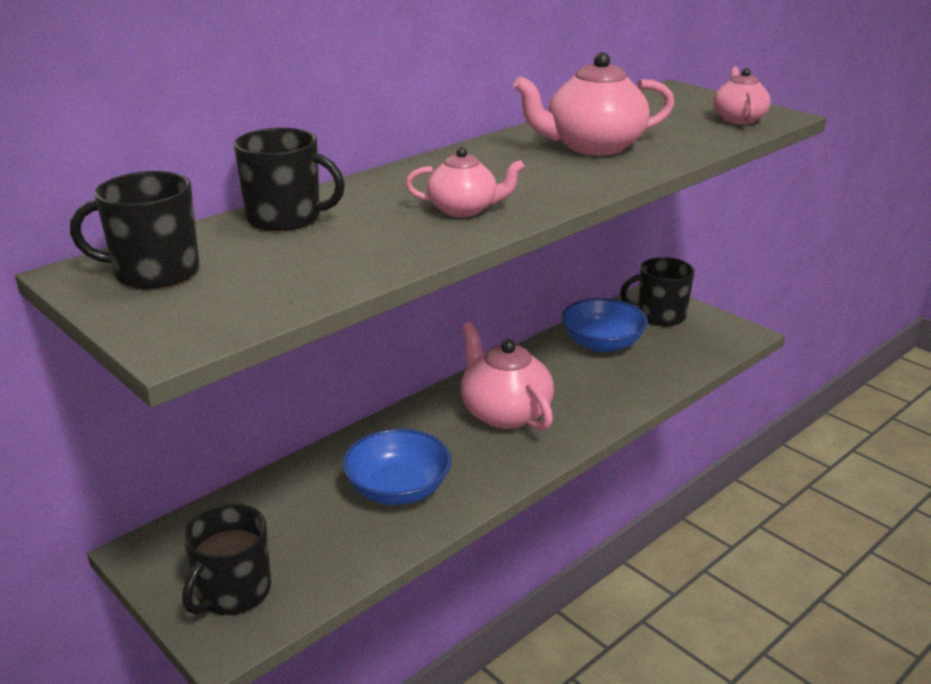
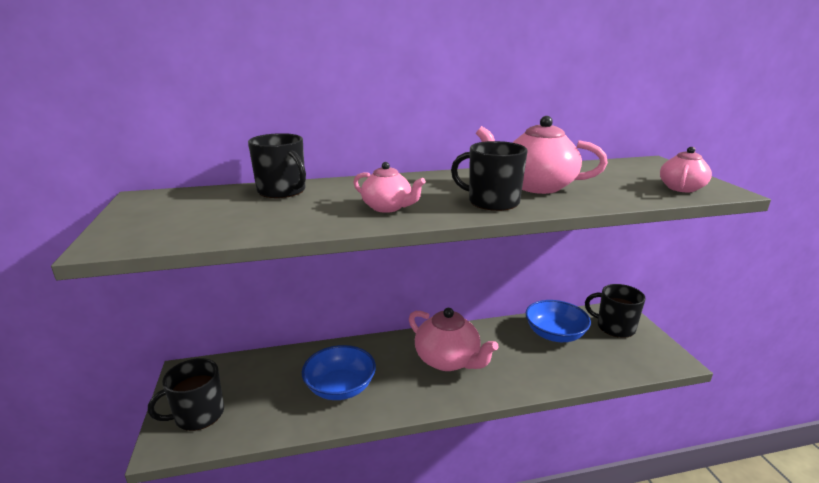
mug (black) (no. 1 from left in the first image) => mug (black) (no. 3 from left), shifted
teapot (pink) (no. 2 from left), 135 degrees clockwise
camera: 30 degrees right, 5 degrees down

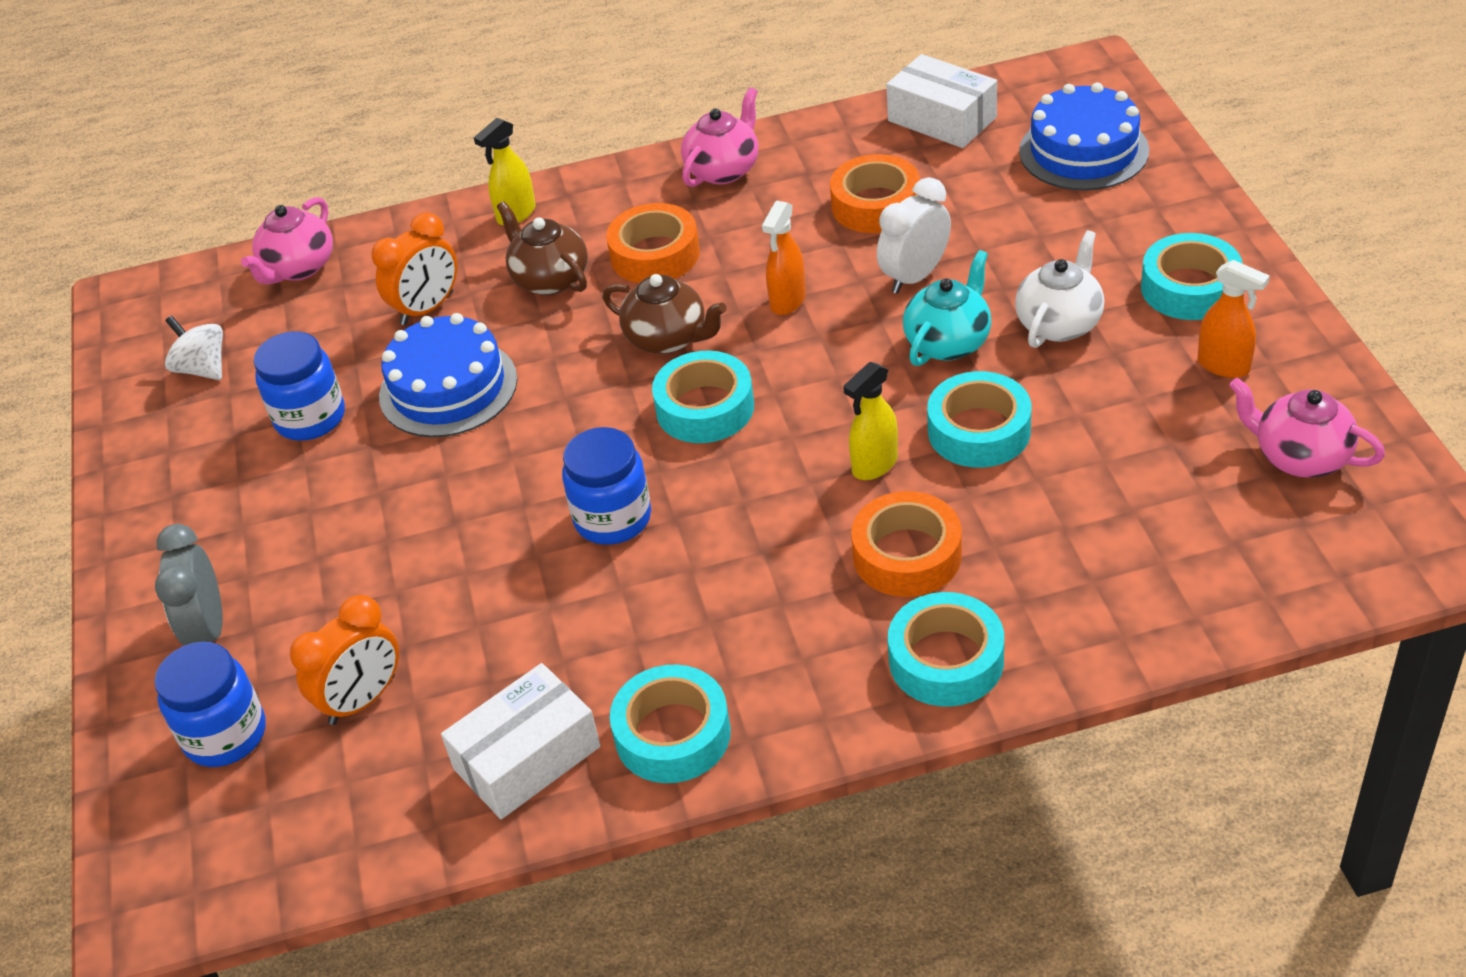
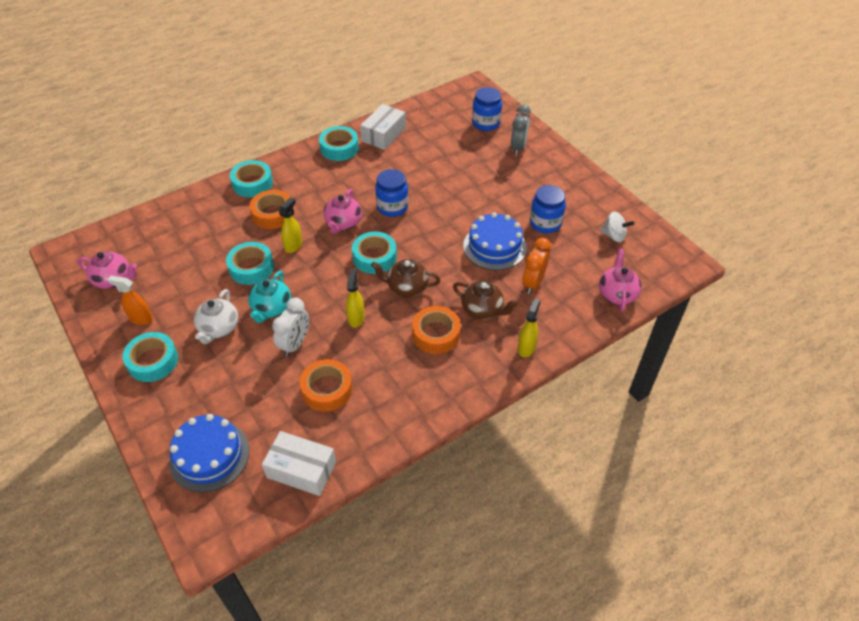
clock (orange) (no. 1 from left) => nothing
teapot (pink) (no. 2 from left), shifted
spray bottle (orange) (no. 1 from left) => spray bottle (yellow) (no. 2 from left)
clock (grey), 45 degrees clockwise
camera: 155 degrees right, 5 degrees up

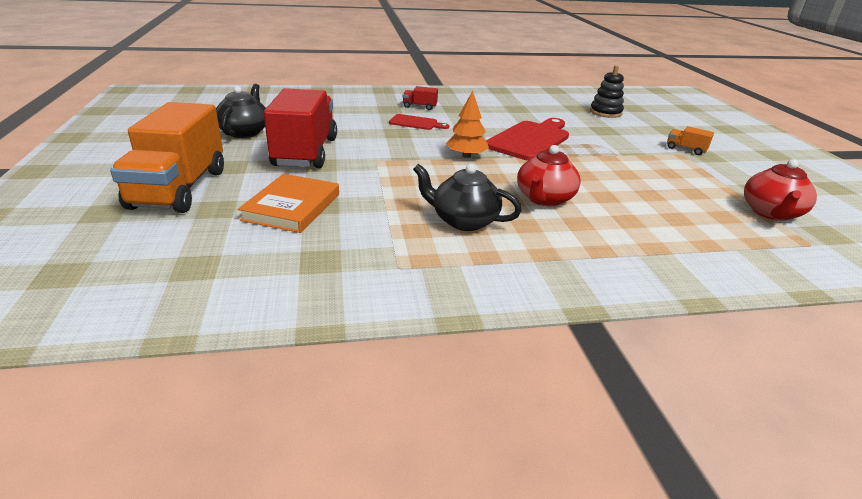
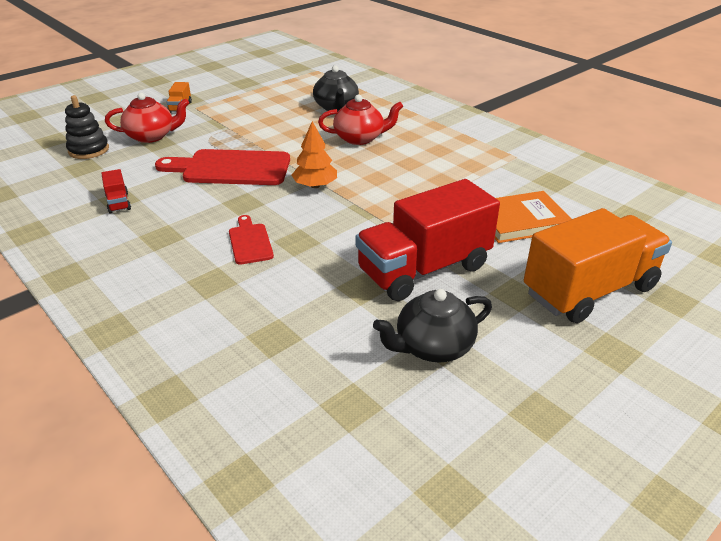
truck (red) (no. 2 from left in the first image) => truck (red) (no. 1 from left), shifted
teapot (black) (no. 2 from left in the first image) => teapot (black) (no. 1 from left), shifted
teapot (red) (no. 2 from left in the first image) => teapot (red) (no. 1 from left), shifted
camera: 120 degrees left, 5 degrees up

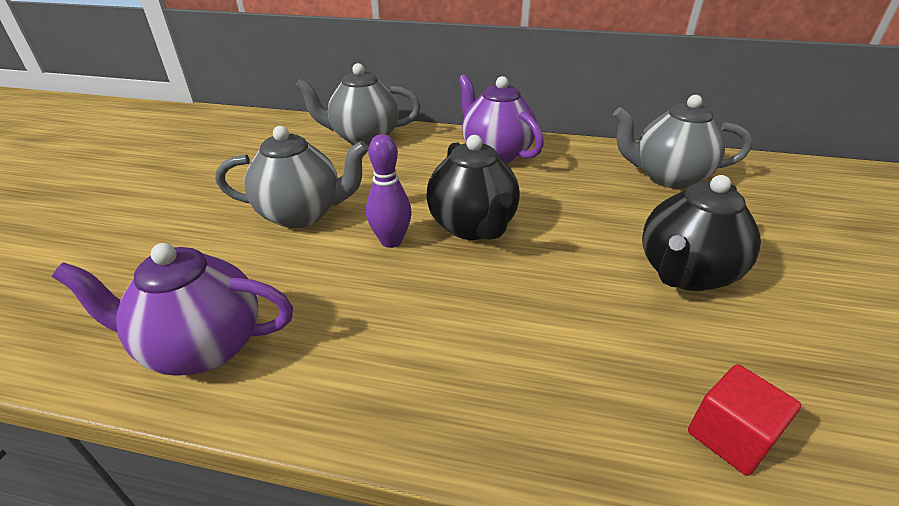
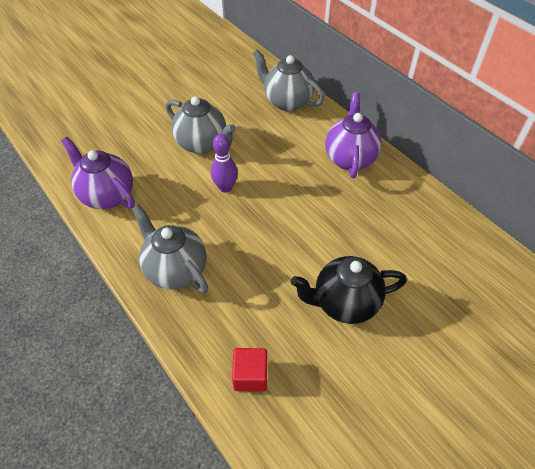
teapot (black) (no. 1 from left) => nothing
teapot (grey) (no. 3 from left in the first image) => teapot (grey) (no. 1 from left), shifted
camera: 40 degrees right, 15 degrees up

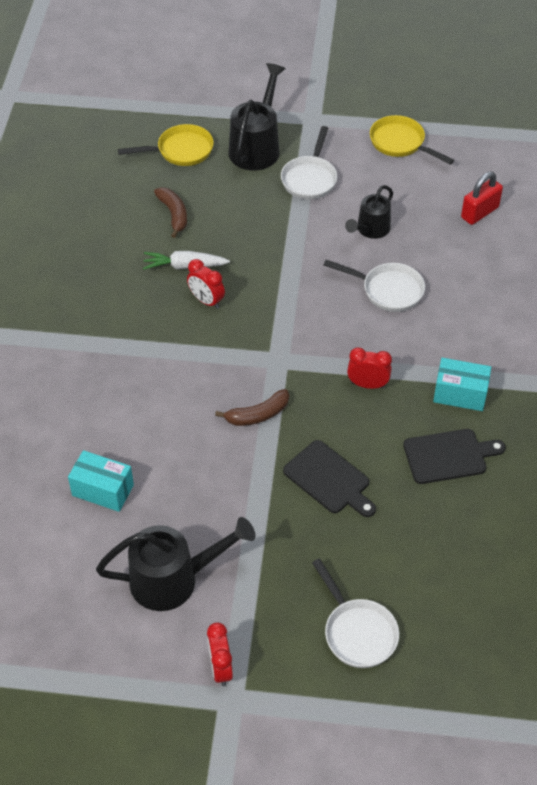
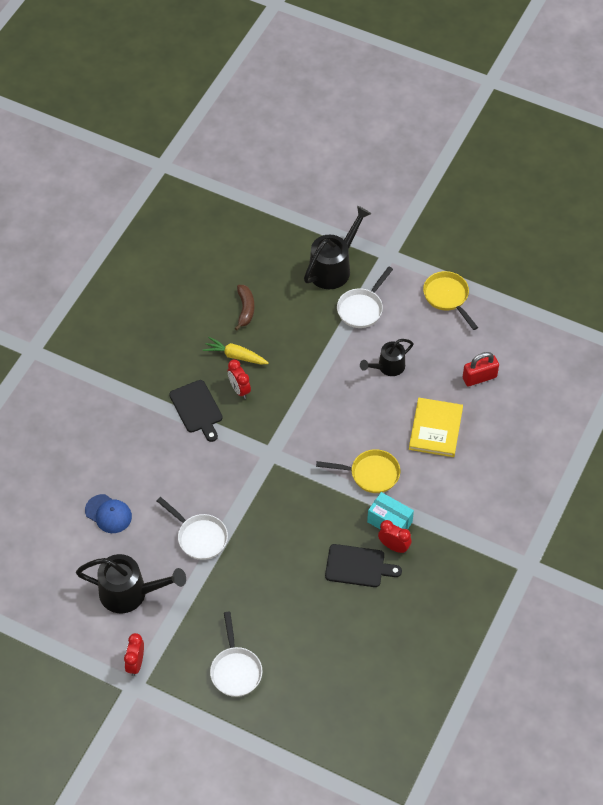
banana (brown) (no. 2 from left) => nothing
nothing => book (yellow)
pan (yellow) (no. 1 from left), shifted
cutting board (black) (no. 1 from left), shifted
pan (white) (no. 3 from left in the first image) => pan (white) (no. 1 from left), shifted
clock (red) (no. 3 from left), shifted
box (turquoise) (no. 1 from left) => cap (blue)
carrot (white) => carrot (yellow)
camera: 20 degrees right, 5 degrees up

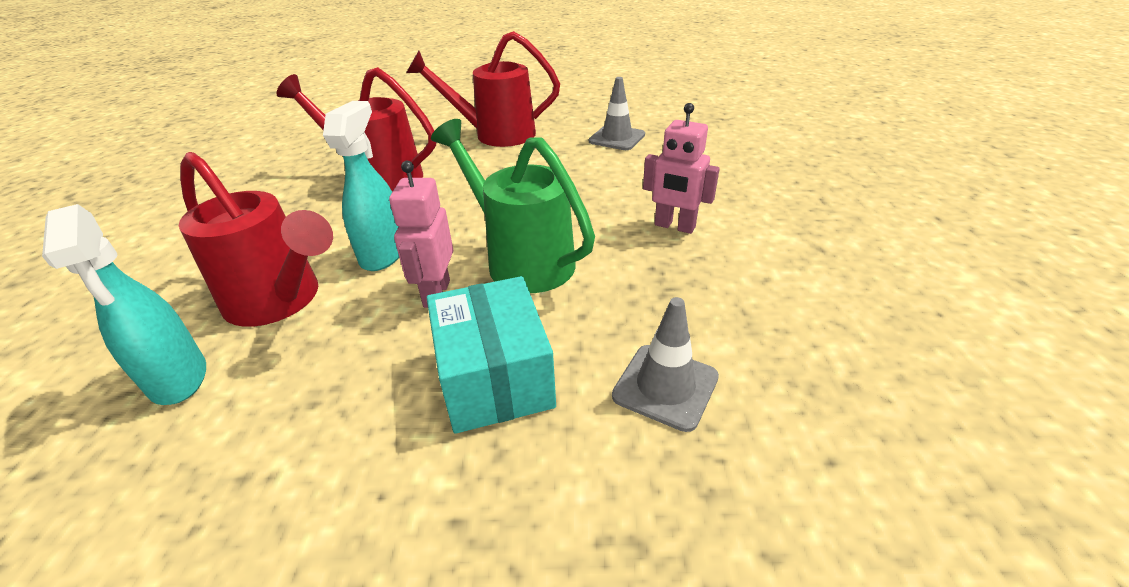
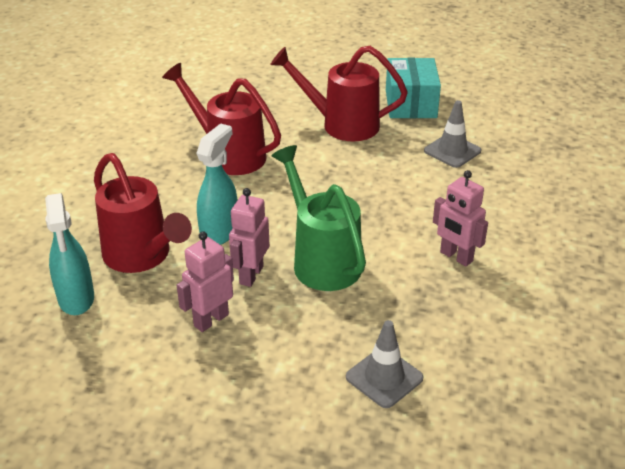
nothing => robot (pink) (no. 1 from left)
box (turquoise), shifted
camera: 15 degrees right, 0 degrees up

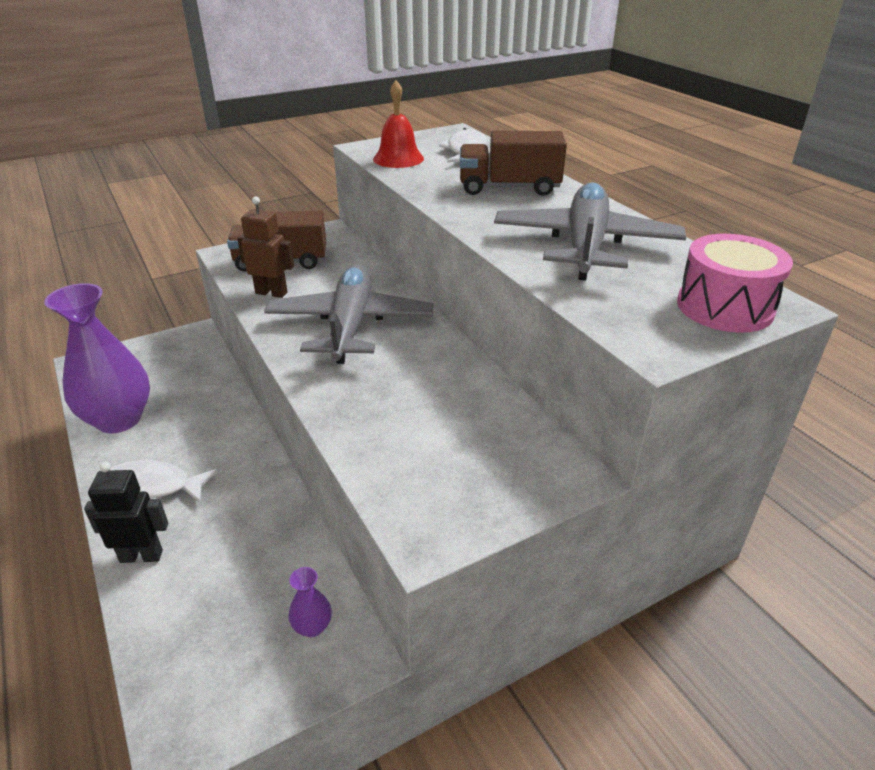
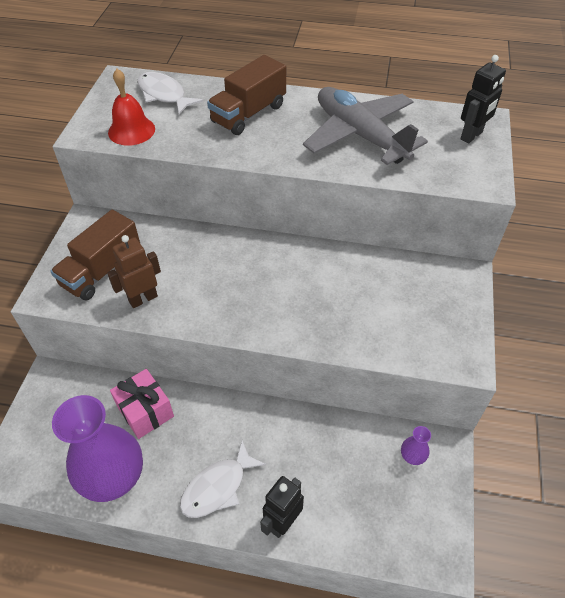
plane (grey) (no. 1 from left) => nothing
nothing => gift (pink)
drum (pink) => robot (black) (no. 2 from left)
camera: 50 degrees left, 15 degrees up

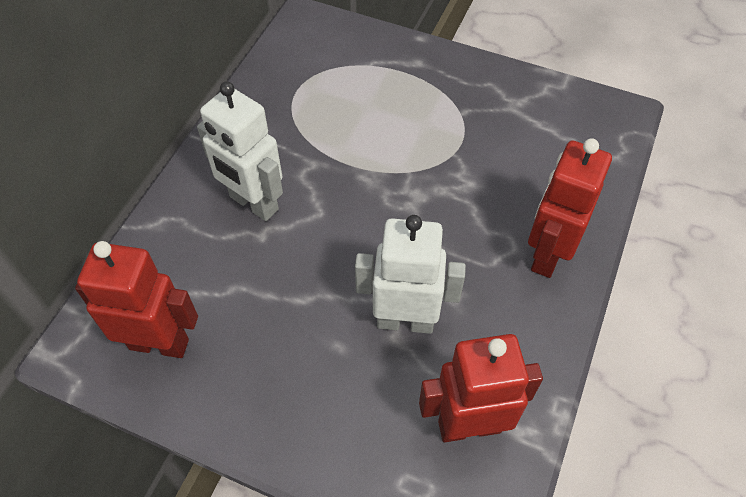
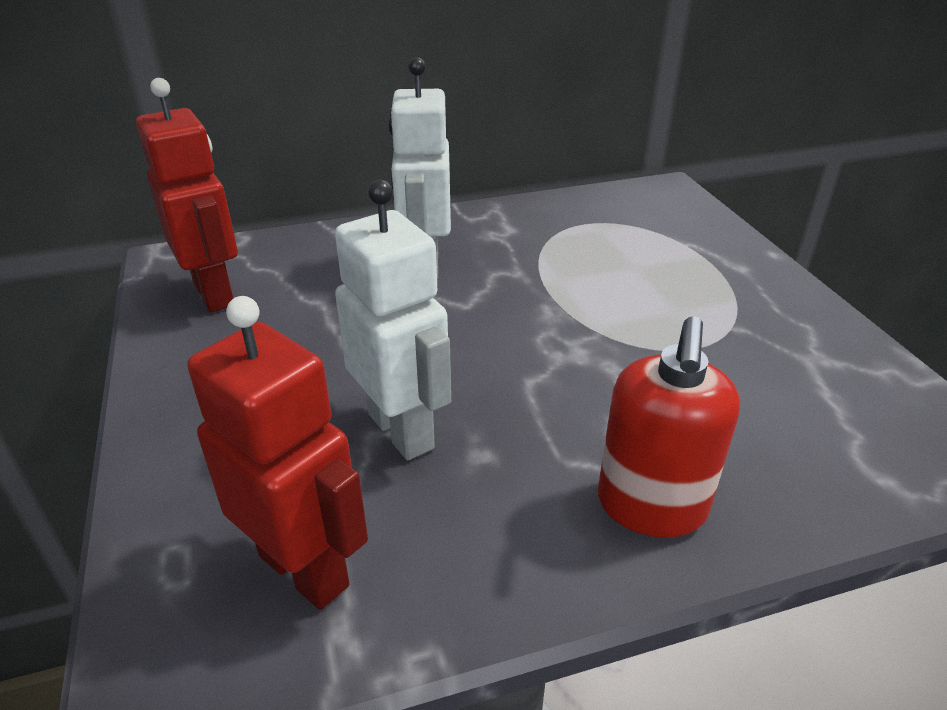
robot (red) (no. 3 from left) => soap dispenser (red)
camera: 50 degrees right, 20 degrees down

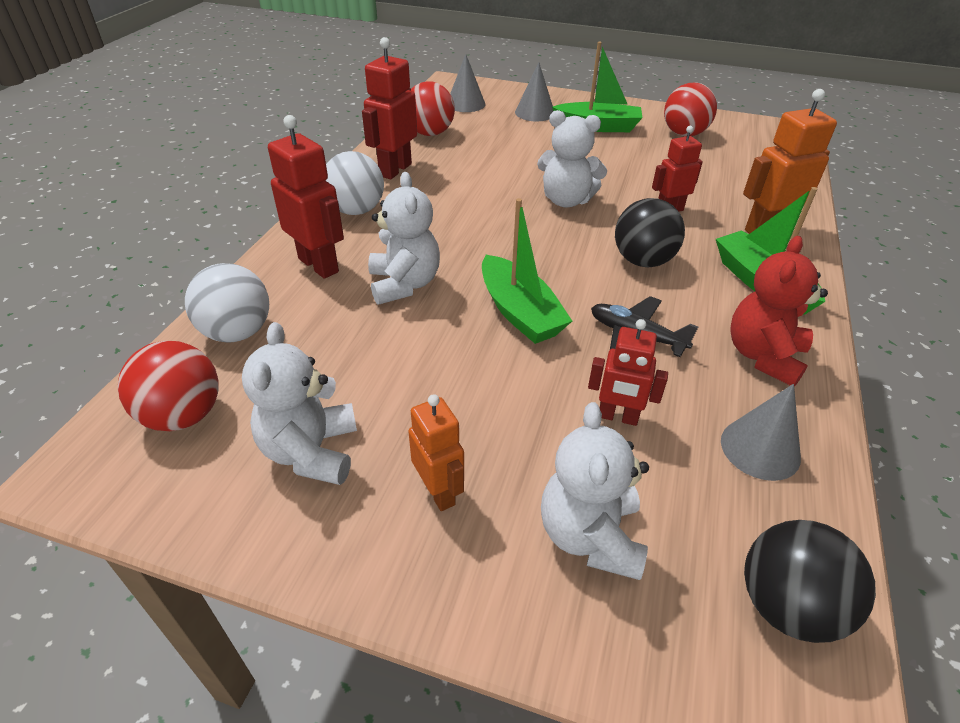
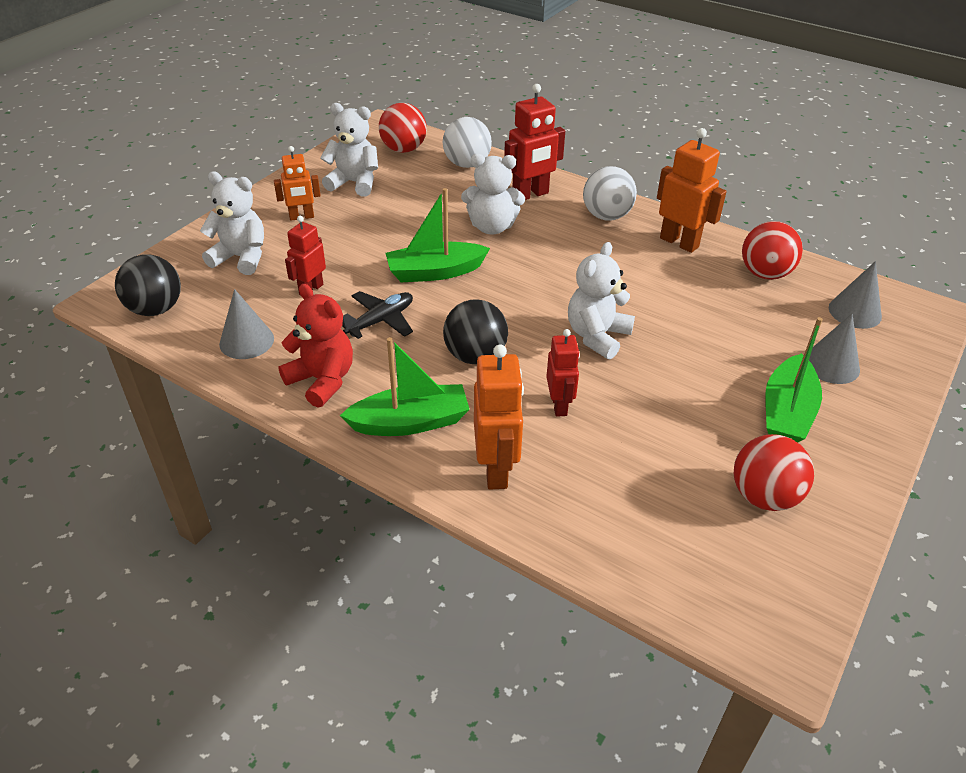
robot (red) (no. 2 from left) => robot (orange) (no. 3 from left)
camera: 105 degrees right, 0 degrees up

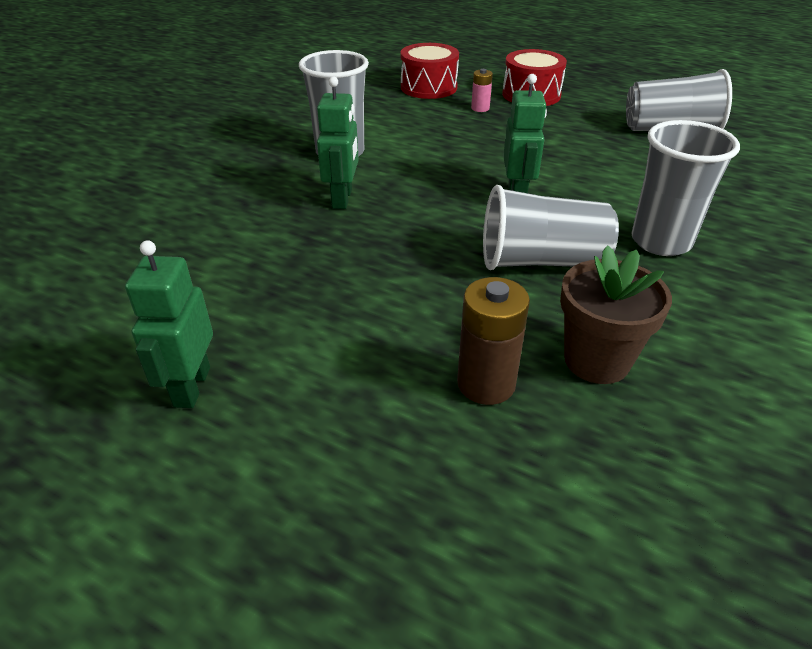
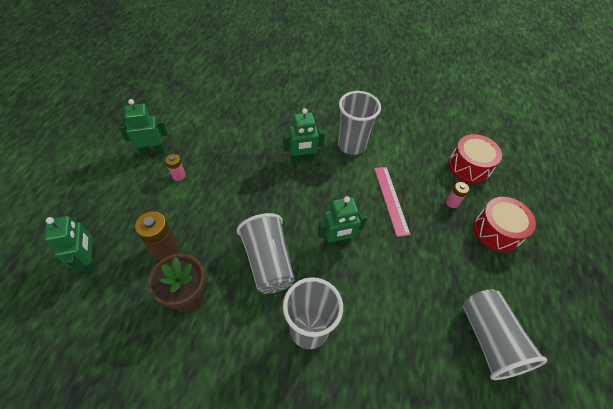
nothing => robot (green) (no. 1 from left)
nothing => battery (pink) (no. 1 from left)
nothing => ruler (pink)
camera: 70 degrees right, 15 degrees up

